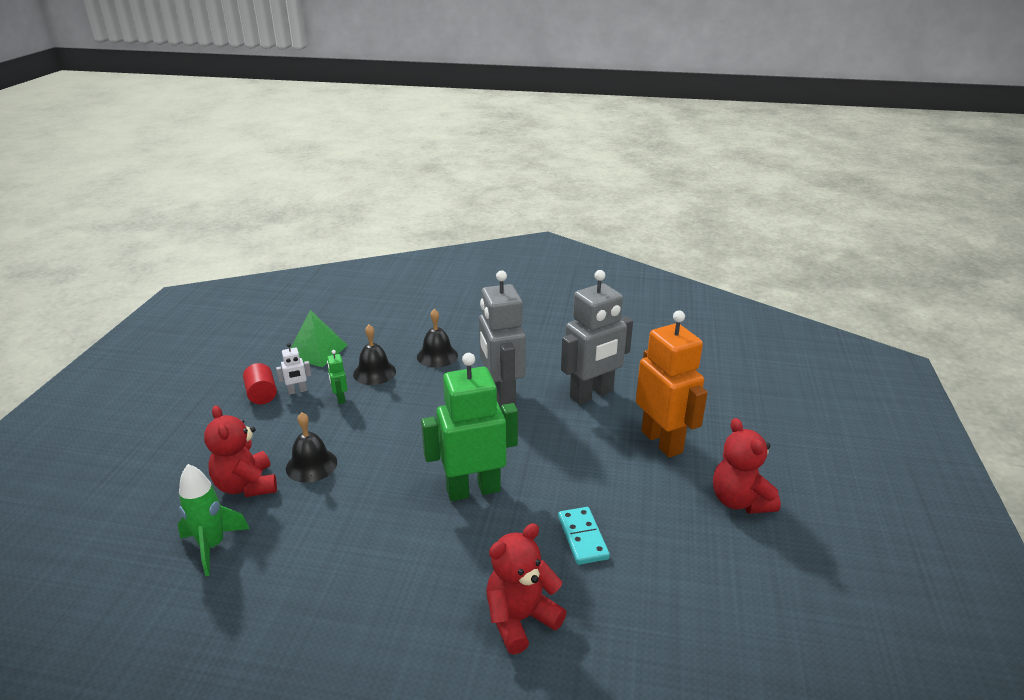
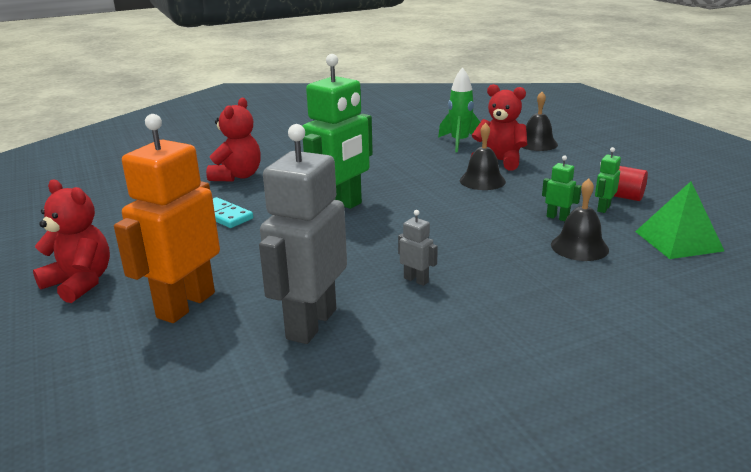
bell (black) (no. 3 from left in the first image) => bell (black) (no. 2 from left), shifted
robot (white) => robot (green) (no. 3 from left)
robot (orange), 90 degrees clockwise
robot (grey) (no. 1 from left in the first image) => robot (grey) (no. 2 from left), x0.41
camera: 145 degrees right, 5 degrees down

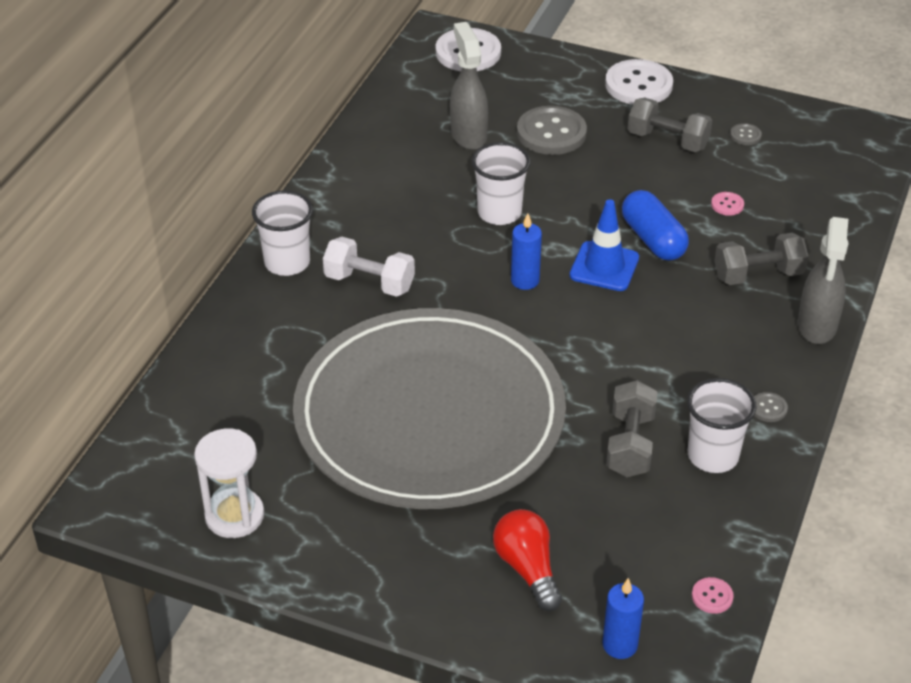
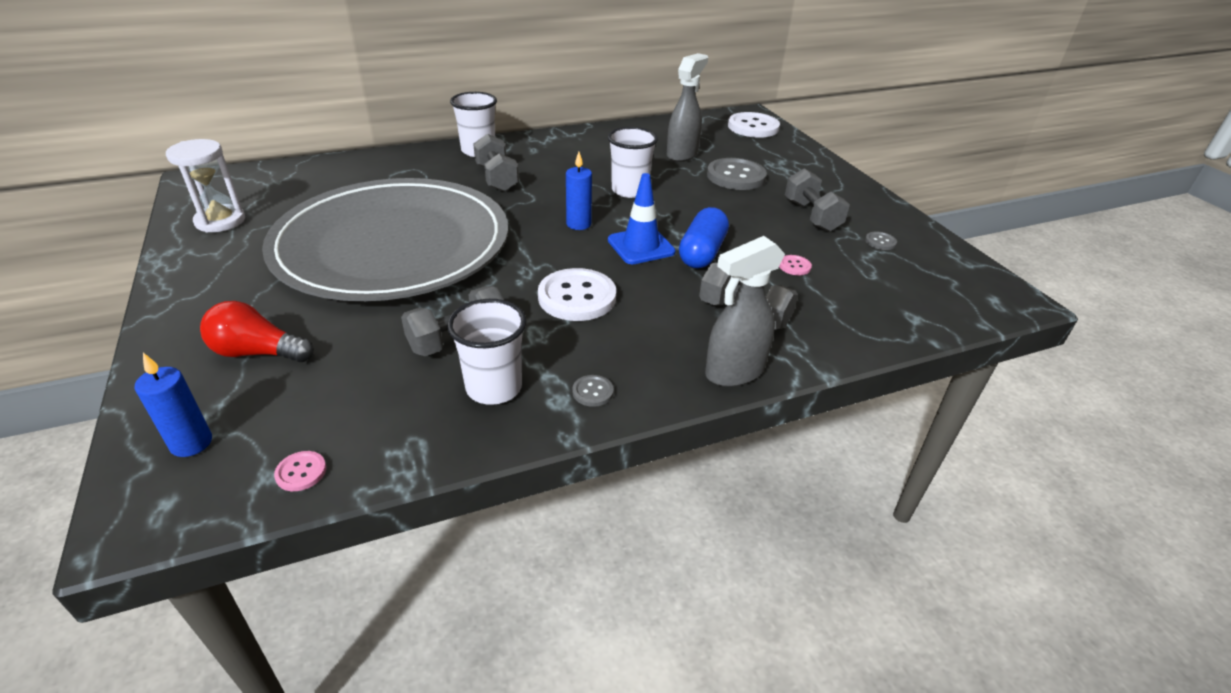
button (white) (no. 2 from left in the first image) => button (white) (no. 1 from left), shifted
dumbbell (white) => dumbbell (grey) (no. 2 from left)
light bulb (red), 105 degrees counterclockwise
camera: 45 degrees right, 5 degrees down

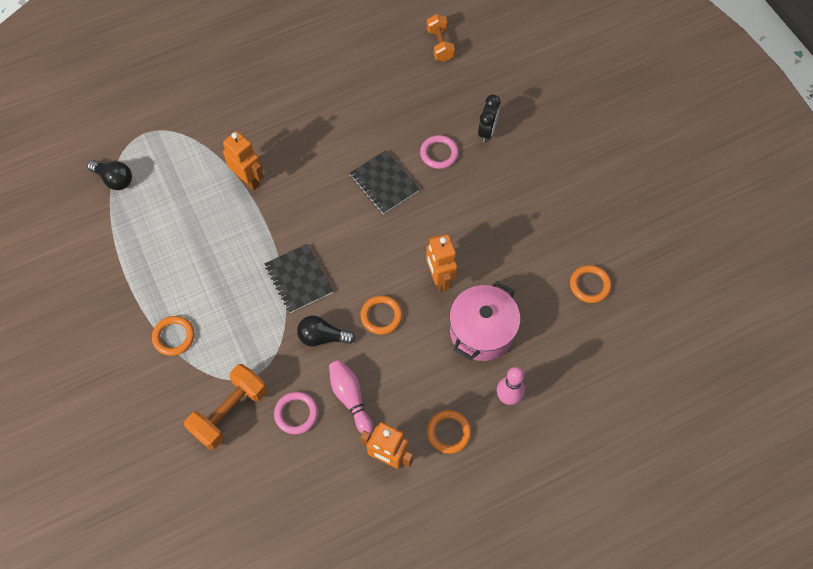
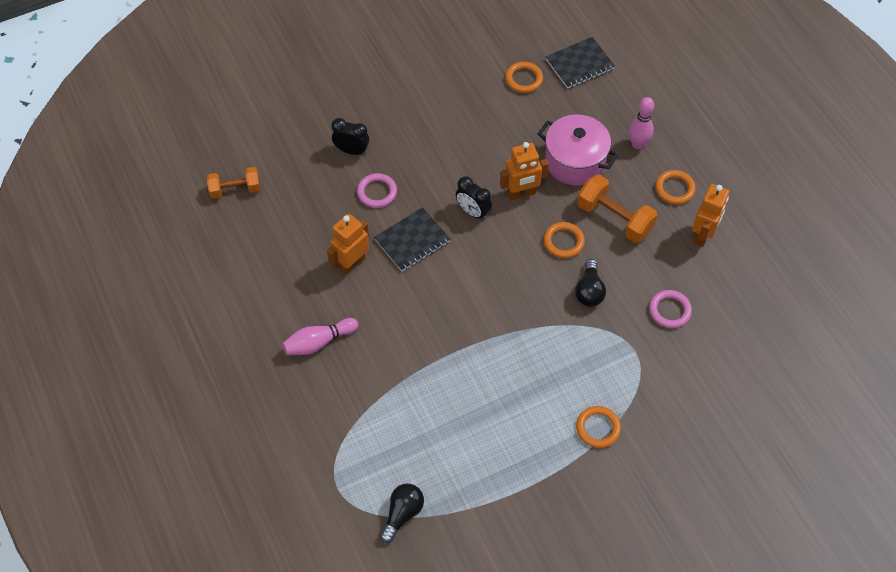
nothing => clock (black) (no. 2 from left)
dumbbell (orange) (no. 1 from left in the first image) => dumbbell (orange) (no. 2 from left), shifted
robot (orange) (no. 1 from left), shifted
notebook (black) (no. 1 from left in the first image) => notebook (black) (no. 2 from left), shifted
bowling pin (pink) (no. 1 from left), shifted
camera: 90 degrees left, 5 degrees down

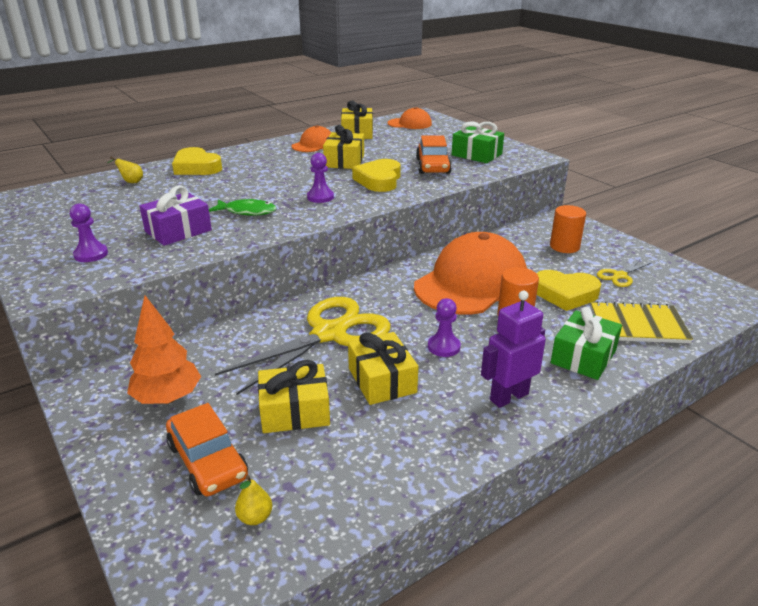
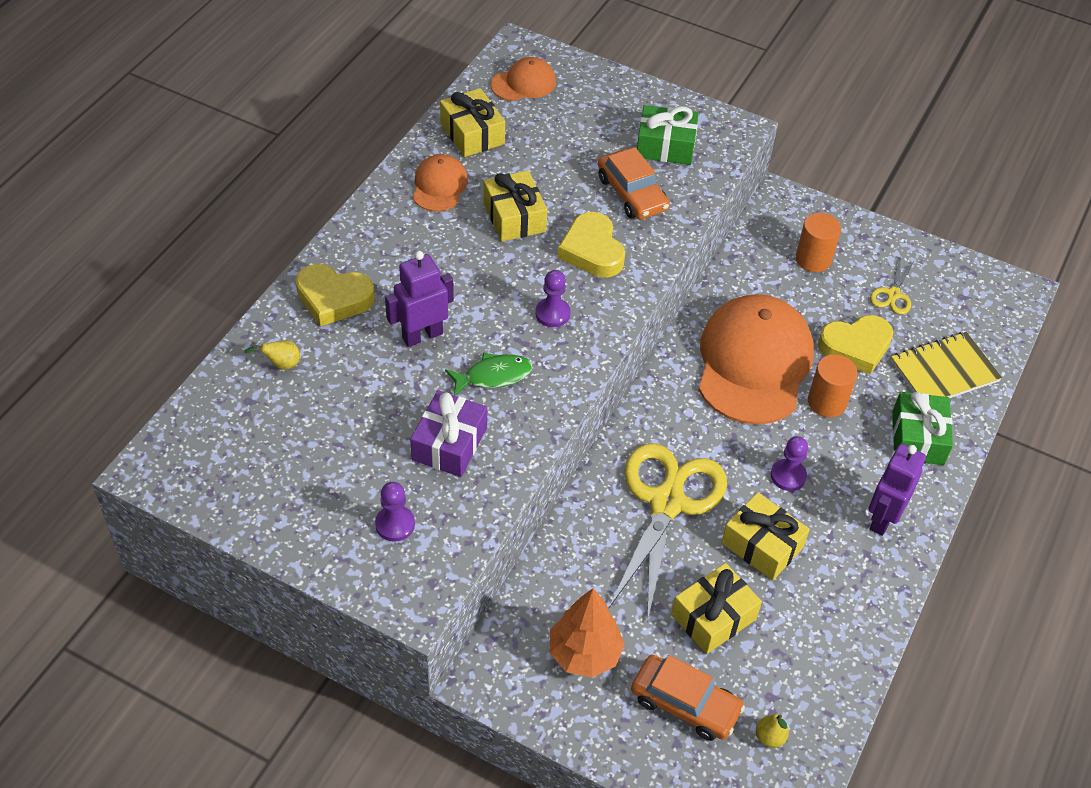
nothing => robot (purple) (no. 1 from left)
camera: 30 degrees left, 20 degrees up

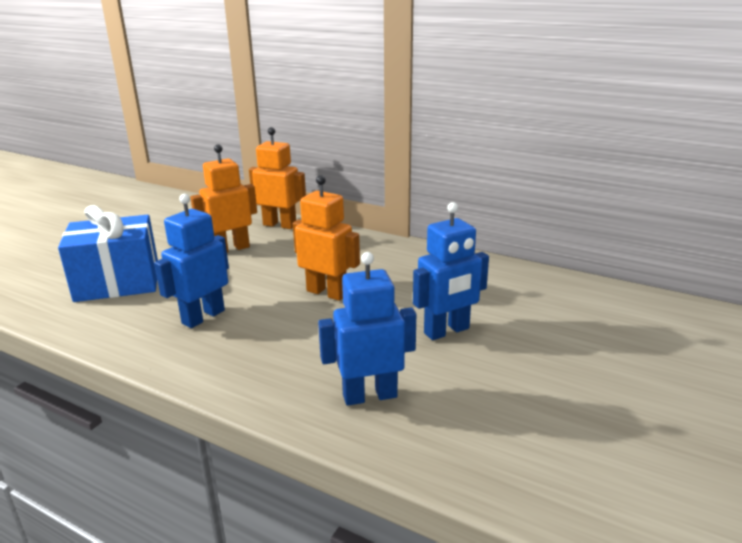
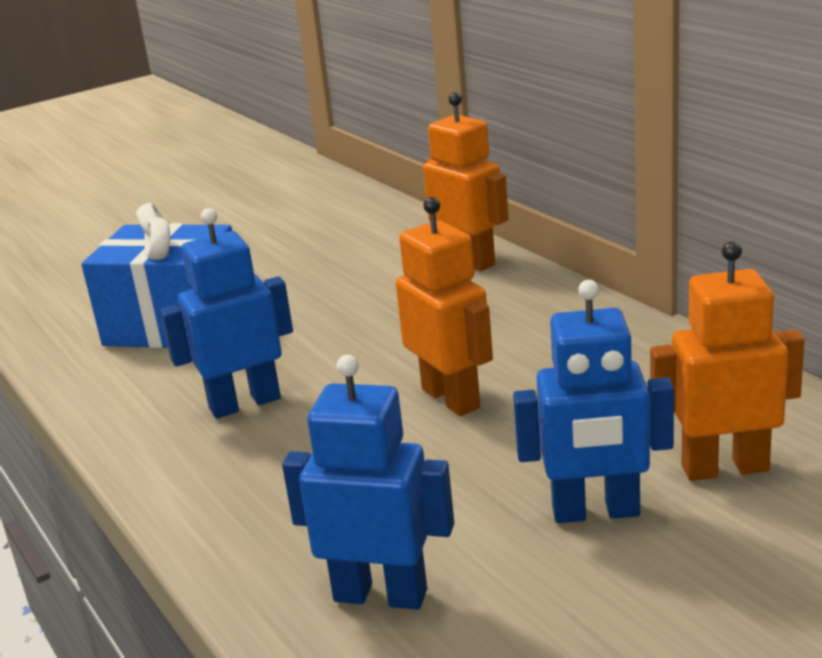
robot (orange) (no. 1 from left in the first image) => robot (orange) (no. 3 from left), shifted
camera: 30 degrees right, 0 degrees up

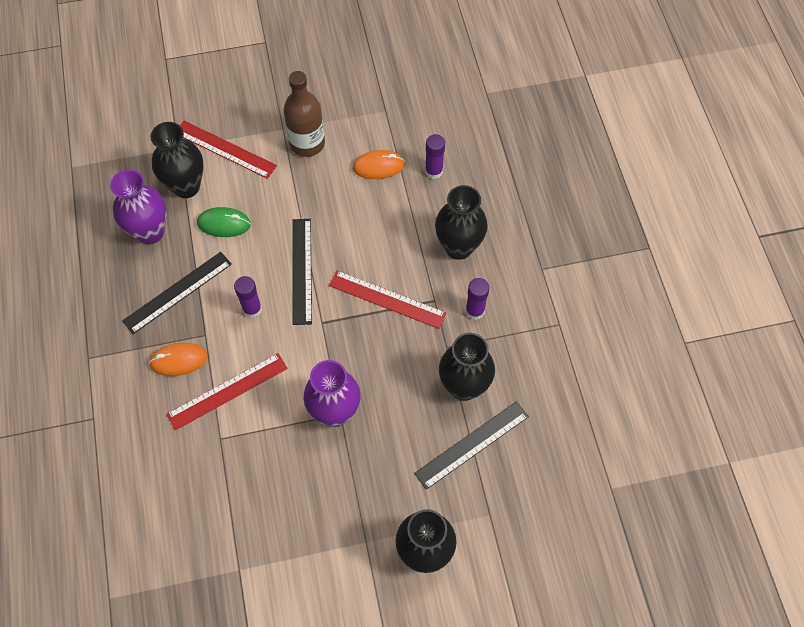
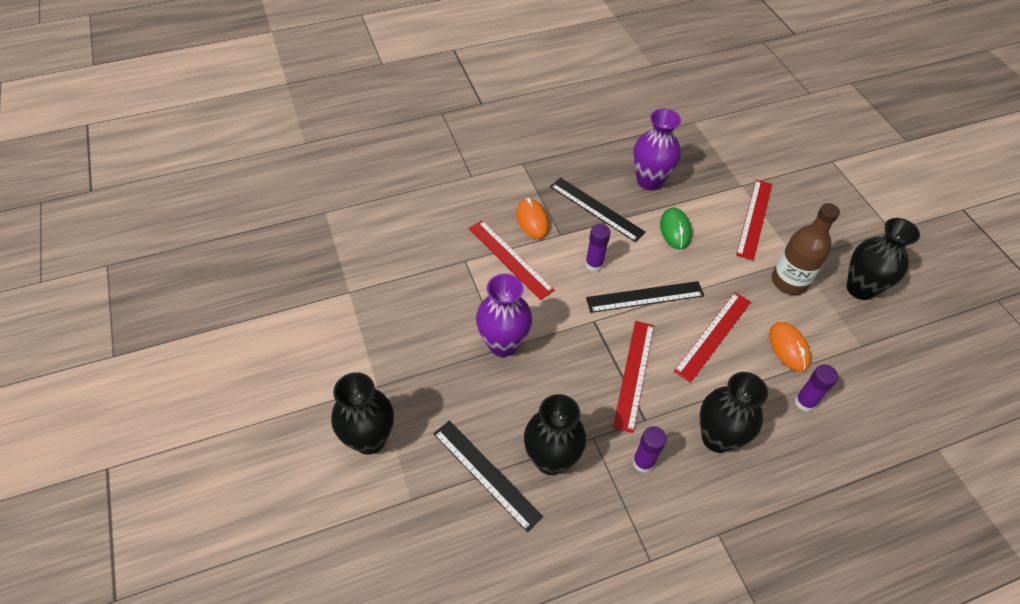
nothing => ruler (red) (no. 3 from left)
vase (black) (no. 1 from left in the first image) => vase (black) (no. 4 from left), shifted
camera: 80 degrees right, 10 degrees down

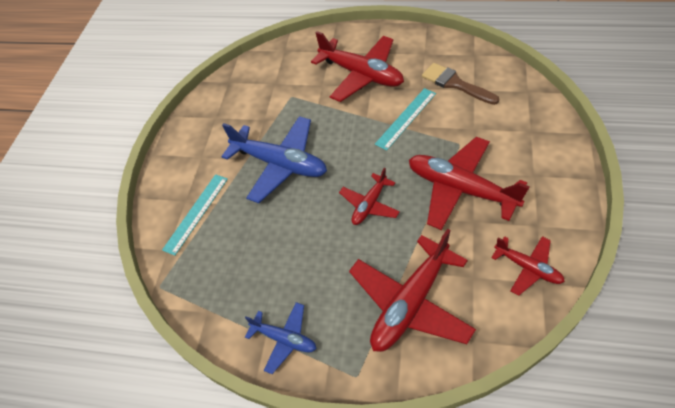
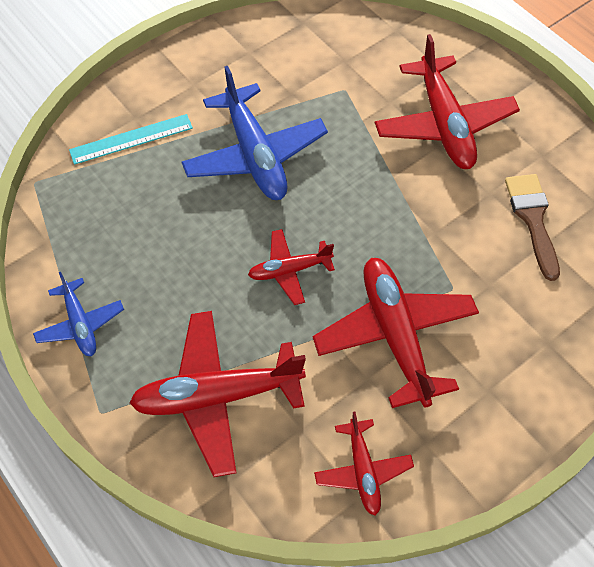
ruler (turquoise) (no. 2 from left) => nothing
camera: 35 degrees right, 5 degrees up

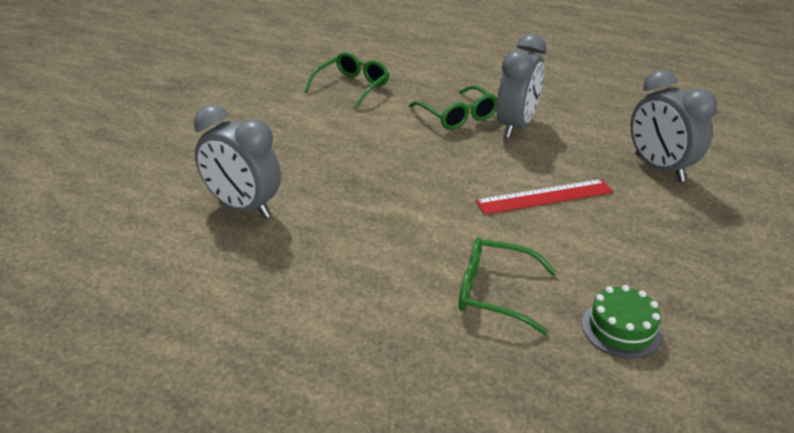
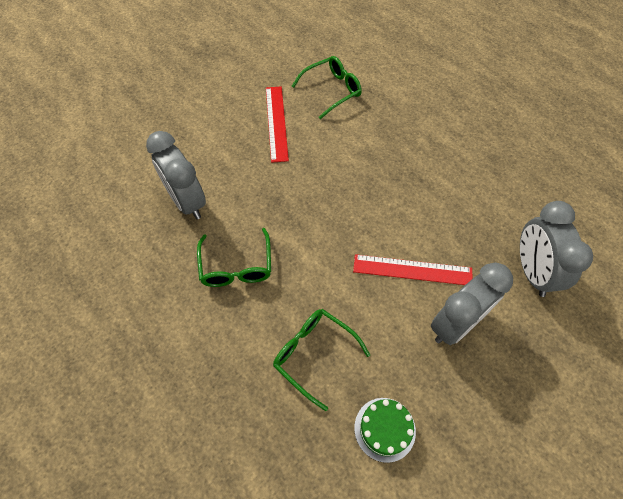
nothing => ruler (red) (no. 1 from left)
glasses (green) (no. 2 from left in the first image) => glasses (green) (no. 1 from left), shifted
clock (grey) (no. 2 from left), shifted
camera: 25 degrees right, 25 degrees up

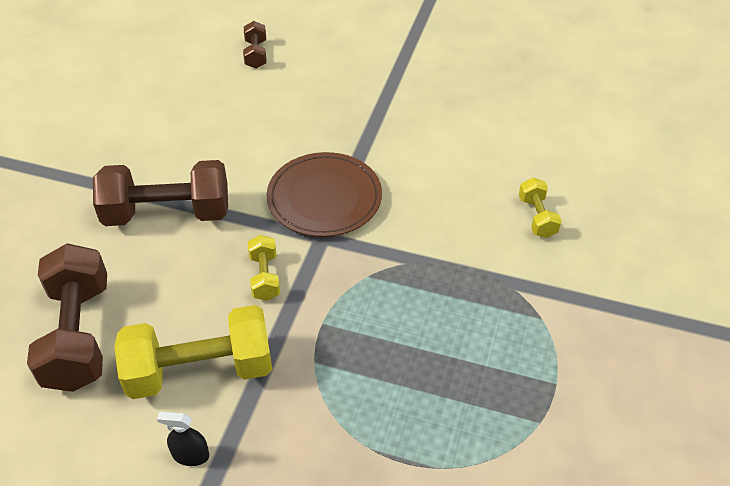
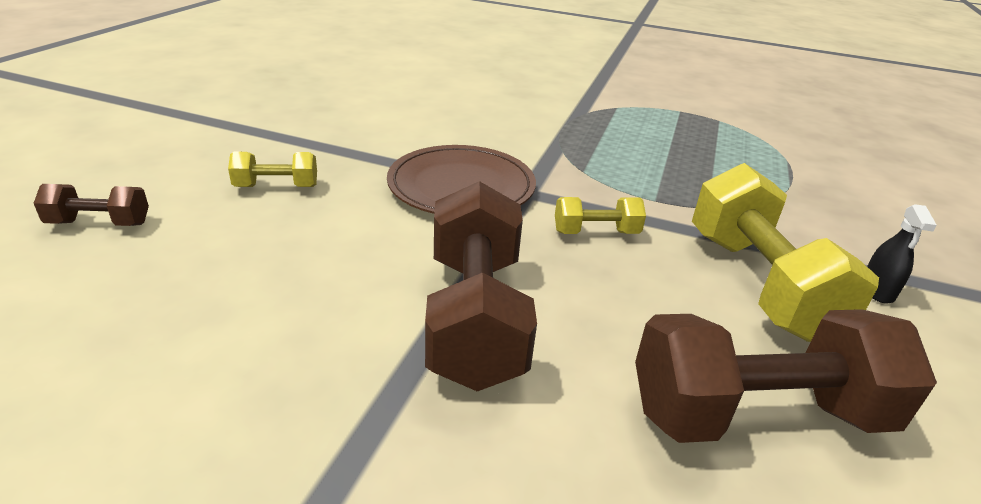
dumbbell (yellow) (no. 3 from left in the first image) => dumbbell (yellow) (no. 1 from left), shifted
camera: 90 degrees left, 15 degrees down

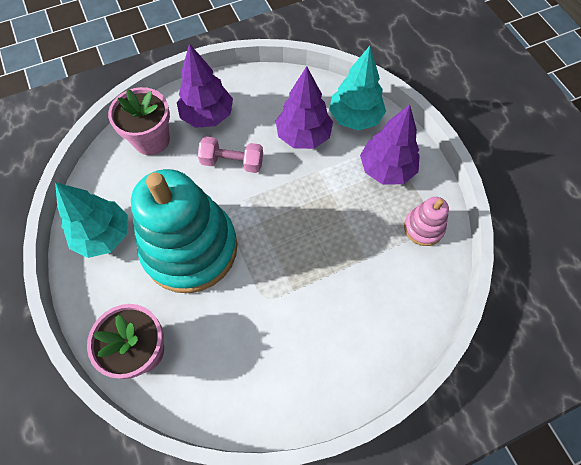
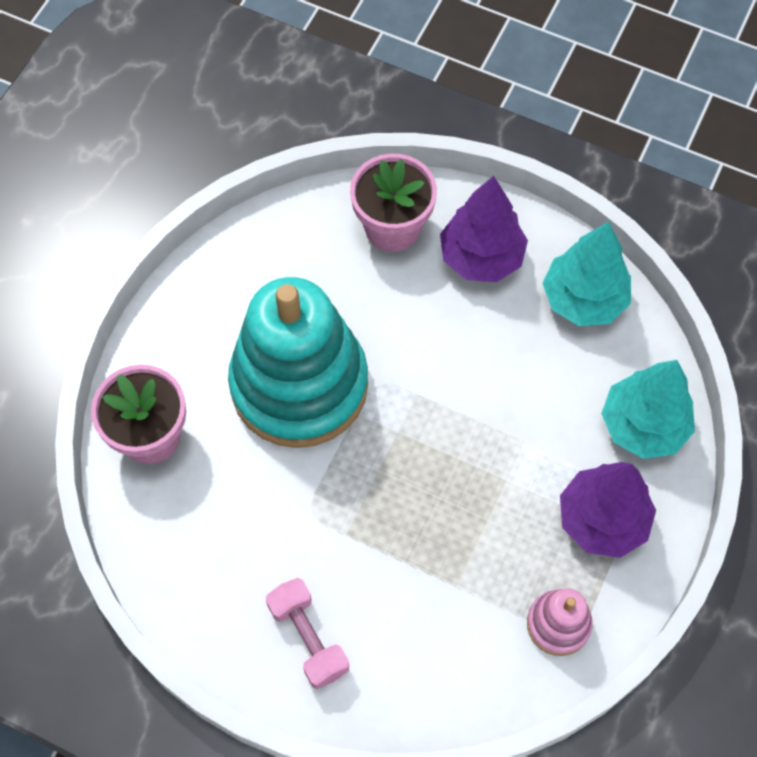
tree (purple) (no. 2 from left) => nothing
tree (turquoise) (no. 1 from left), shifted
dumbbell (pink), shifted
camera: 50 degrees right, 0 degrees up

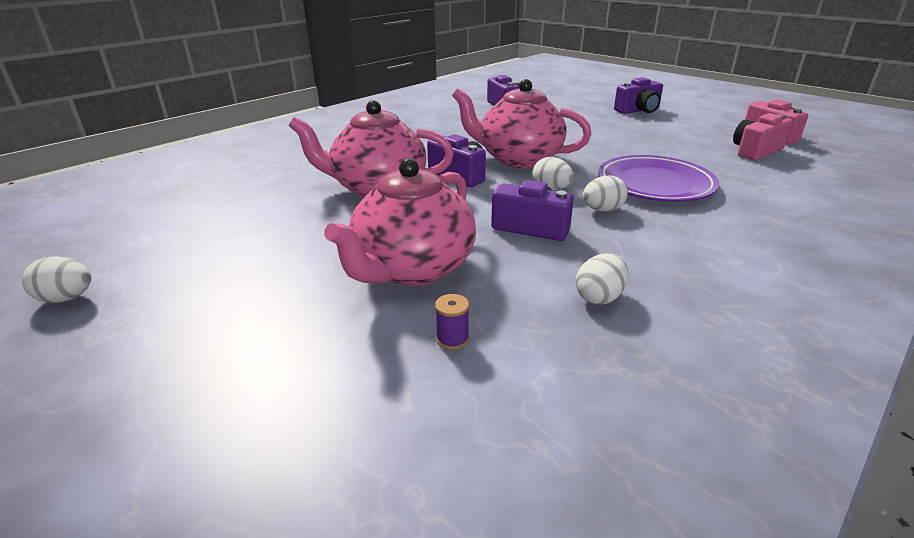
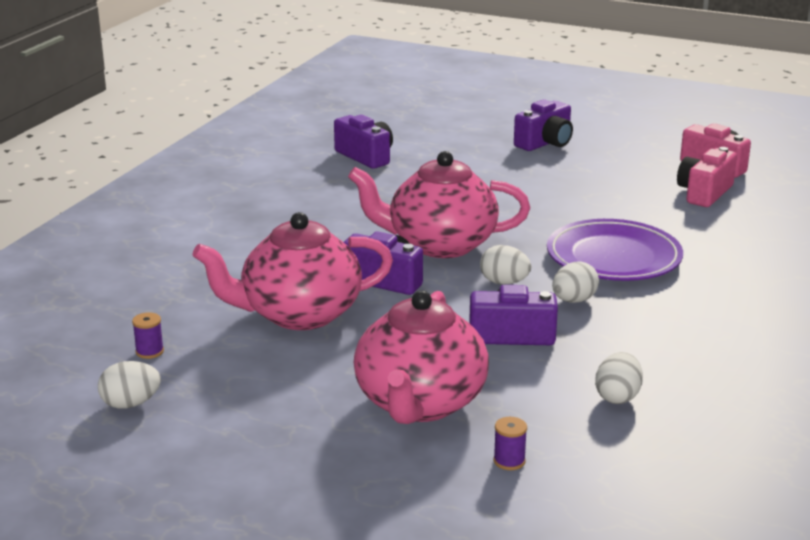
nothing => spool (purple) (no. 1 from left)
egg (white) (no. 1 from left), shifted
camera: 20 degrees left, 5 degrees down

